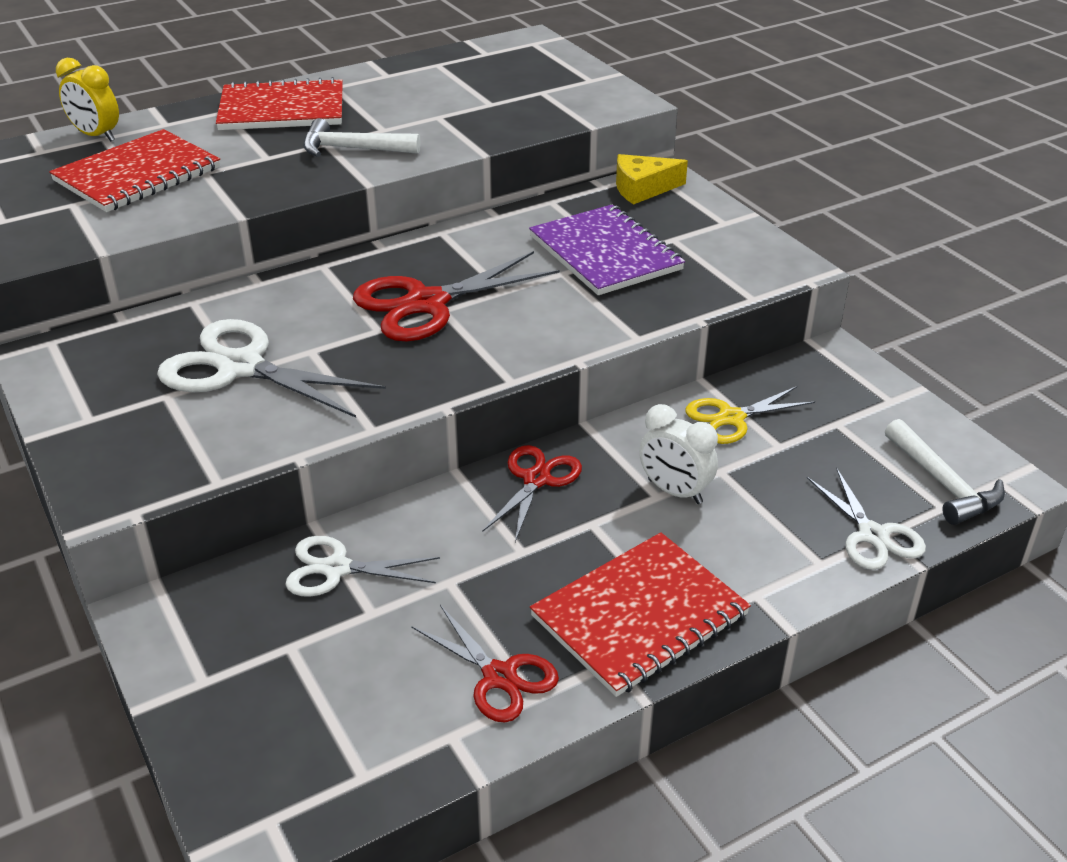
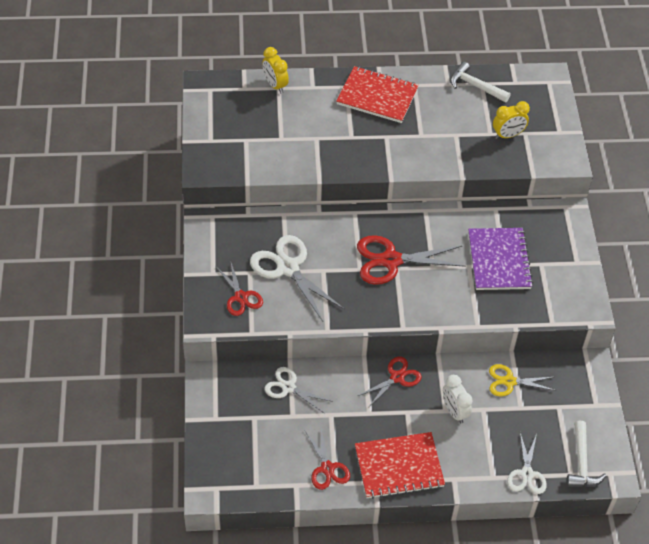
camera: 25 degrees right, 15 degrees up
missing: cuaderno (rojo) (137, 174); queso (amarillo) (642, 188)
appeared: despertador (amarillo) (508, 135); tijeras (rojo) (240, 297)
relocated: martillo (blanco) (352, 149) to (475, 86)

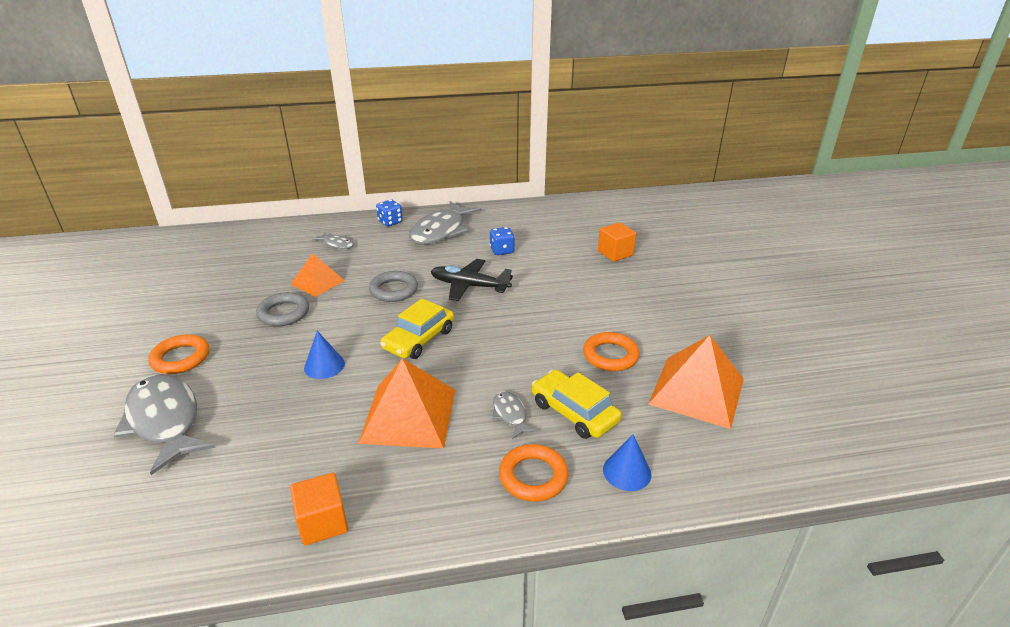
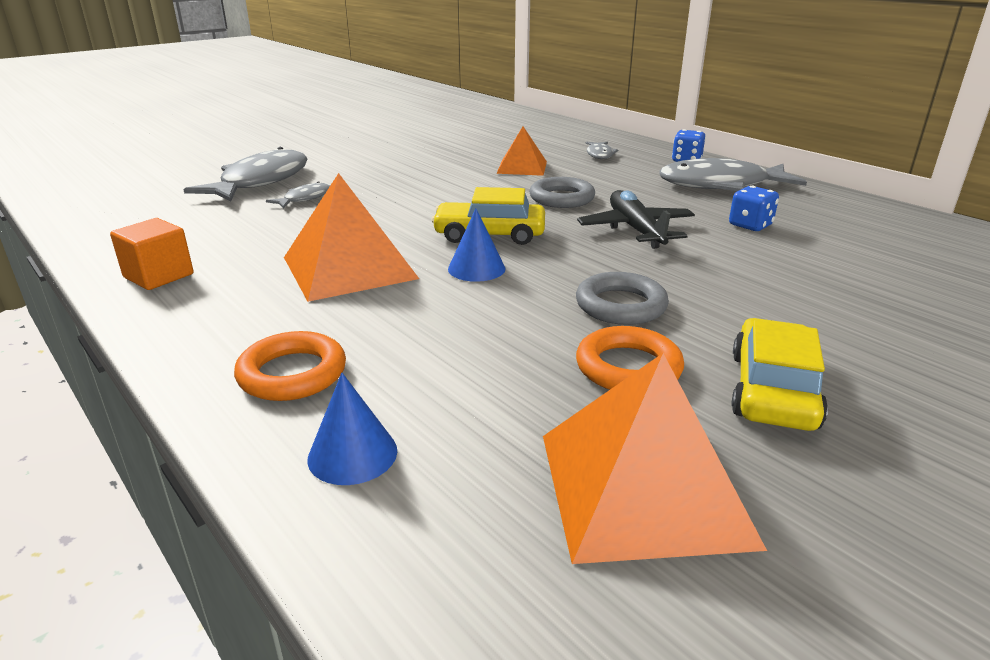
camera: 60 degrees right, 5 degrees down
missing: cubo (naranja) (615, 253); anillo (naranja) (181, 358)
relocated: anillo (gris) (284, 313) to (620, 305); cono (azul) (324, 365) to (476, 268); coche (amarillo) (574, 412) to (773, 390); pez (gris) (510, 414) to (304, 198)

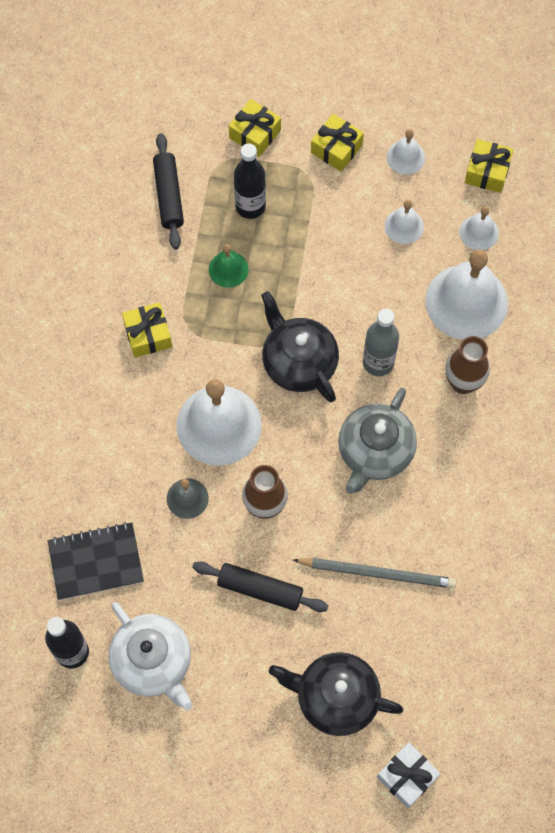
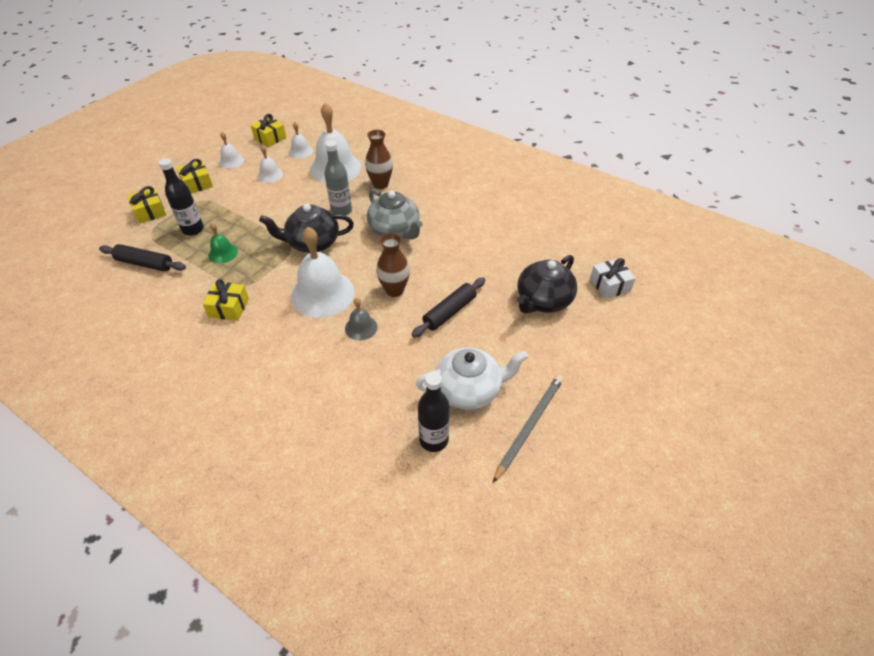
camera: 65 degrees left, 20 degrees down
missing: cuaderno (negro) (96, 562)
relocated: lápiz (gris) (377, 573) to (529, 426)

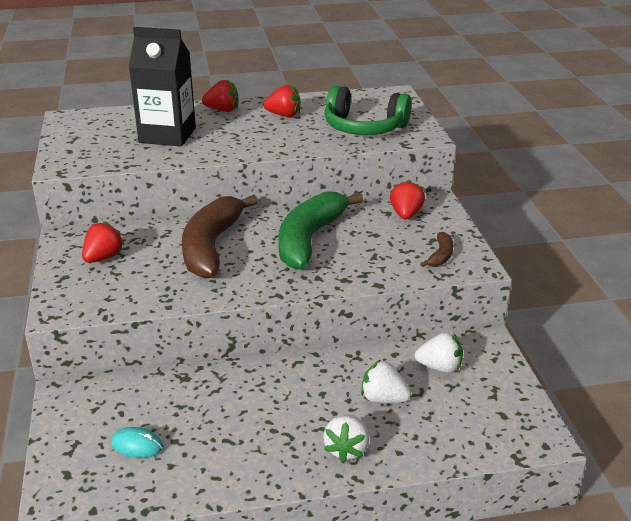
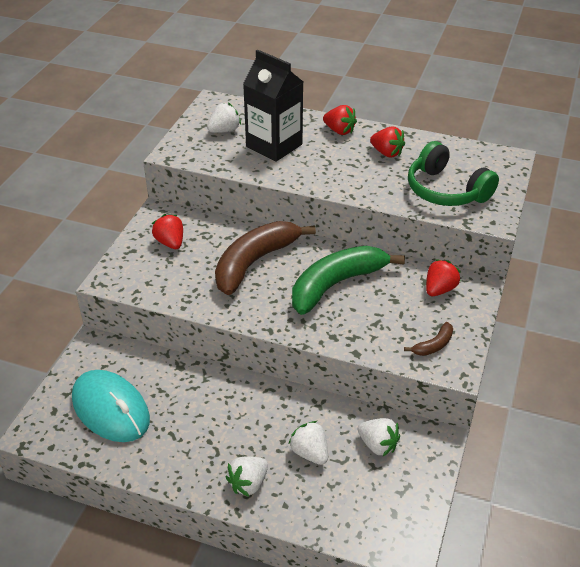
camera: 30 degrees right, 10 degrees up
appeared: fresa (blanco) (224, 130)
spun: fresa (rojo) (103, 257) = (170, 243) 90 degrees counterclockwise
size: ratón (turquesa) (137, 445) = (111, 409) x2.33

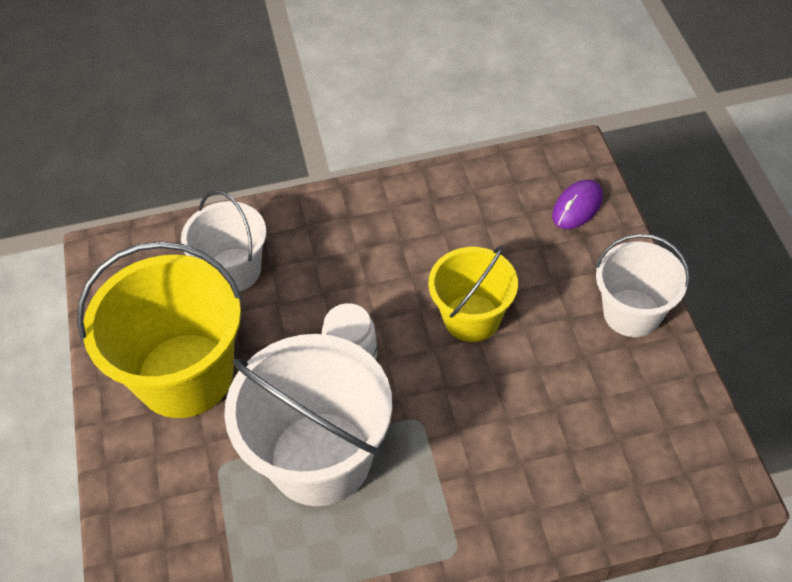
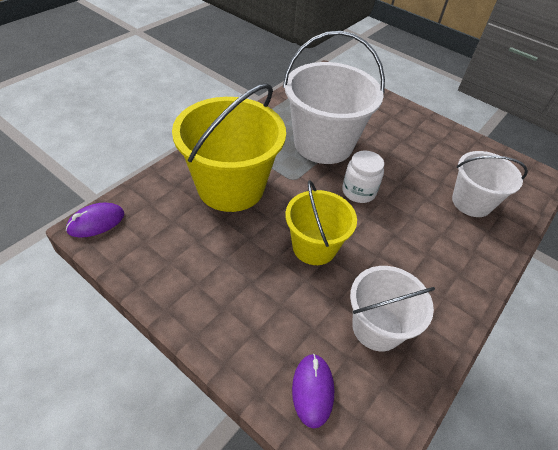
camera: 135 degrees right, 5 degrees down
appeared: ratón (morado) (96, 222)
relocated: balde (blanco) (632, 313) to (377, 327); balde (amarillo) (185, 375) to (231, 187)

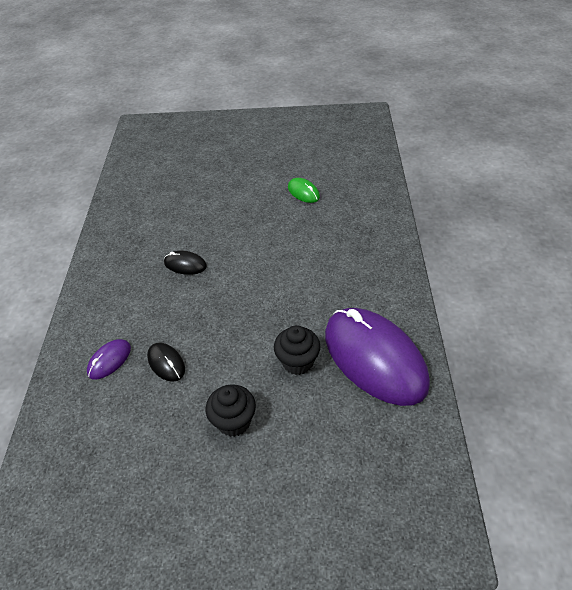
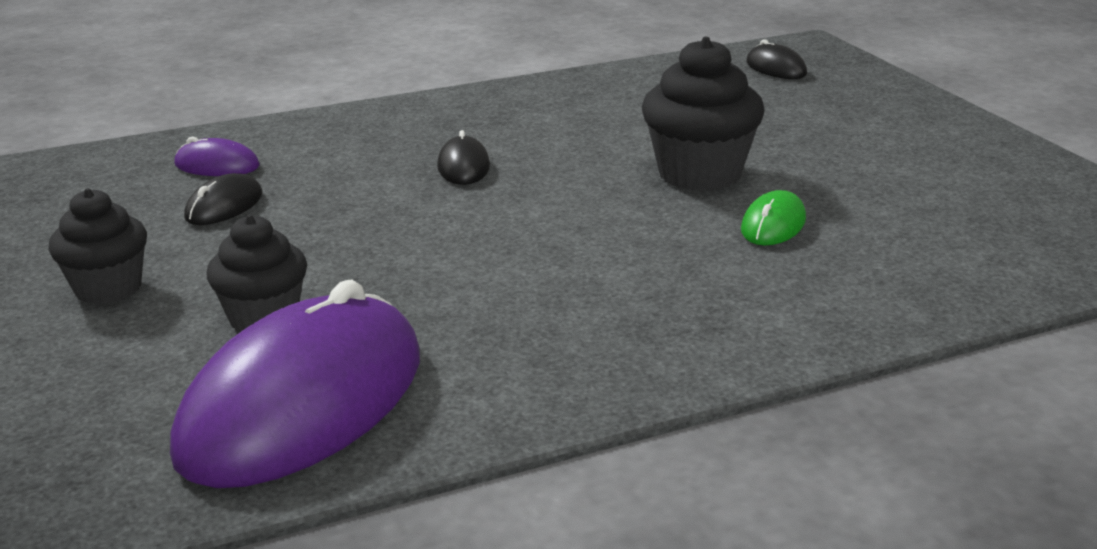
camera: 65 degrees right, 20 degrees down
appeared: magdalena (negro) (699, 174); ratón (negro) (776, 68)

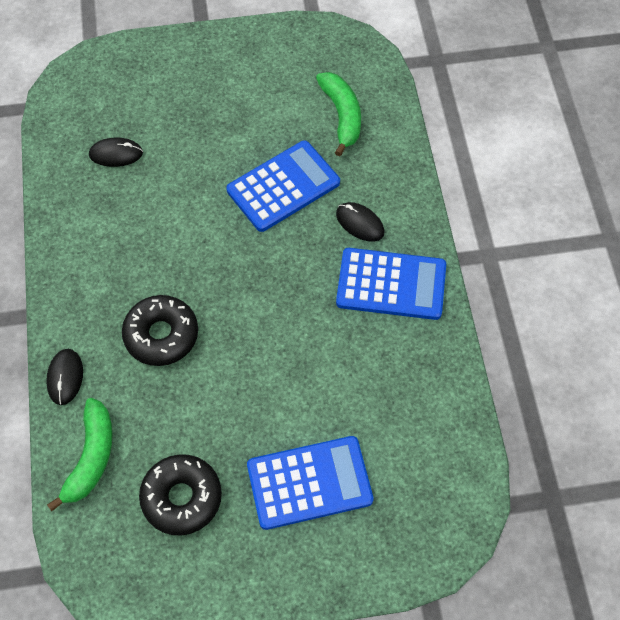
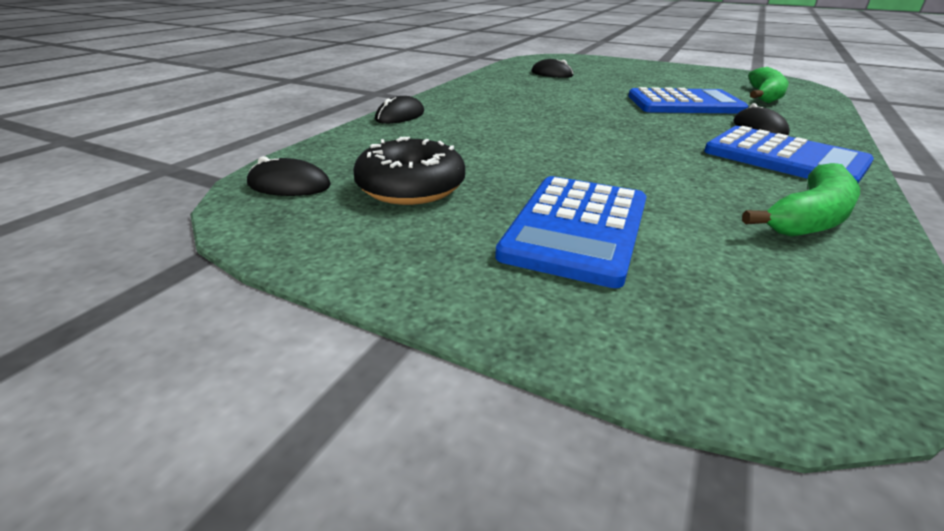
camera: 35 degrees right, 30 degrees down
missing: rosquilla (negro) (161, 335)
appeared: ratón (negro) (289, 185)
relocated: plátano (verde) (91, 457) to (809, 218)
spun: calculadora (azul) (309, 482) = (577, 228) 90 degrees clockwise

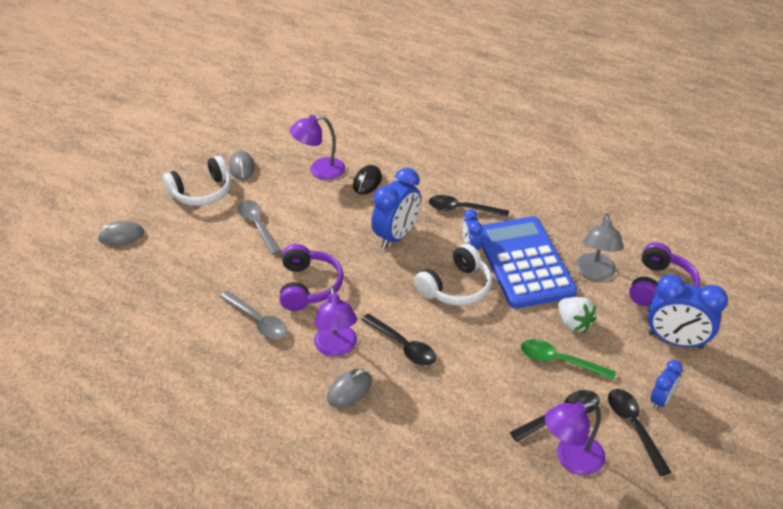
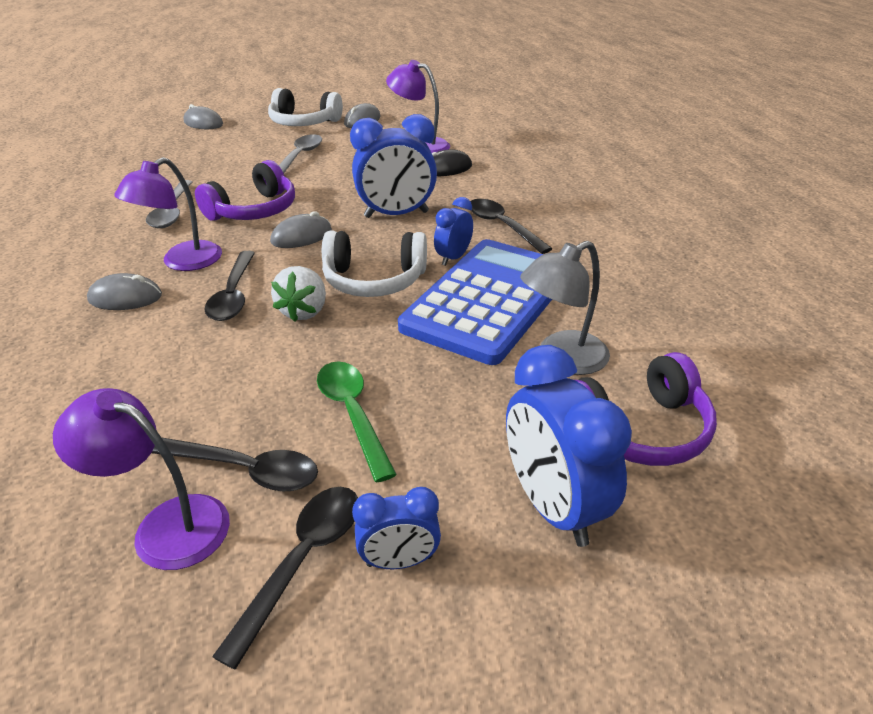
camera: 45 degrees right, 5 degrees down
appeared: ratón (gris) (301, 236)
relocated: fresa (blanco) (573, 323) to (304, 311)

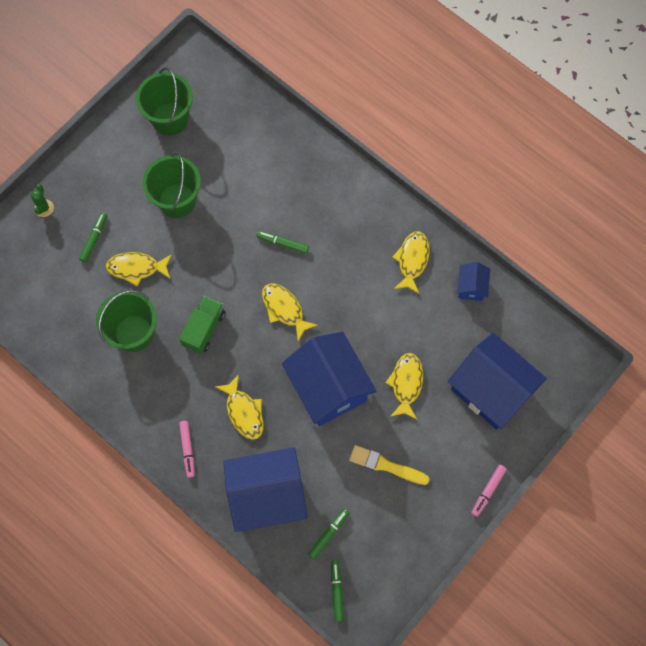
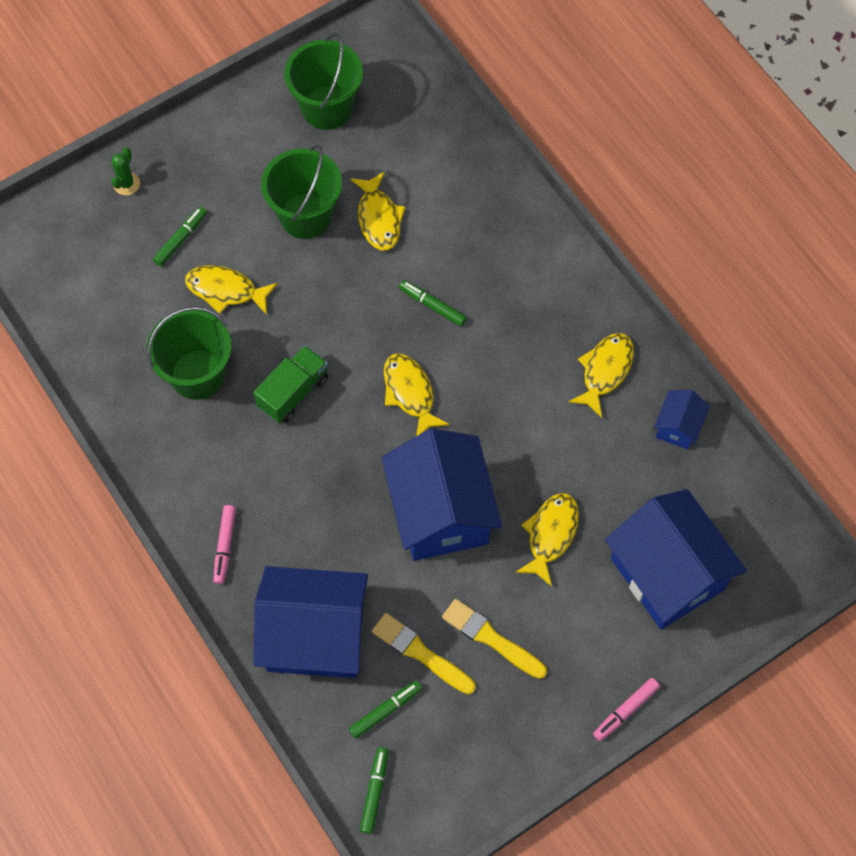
camera: 15 degrees right, 5 degrees down
appeared: pincel (amarillo) (421, 653)
relocated: pez (amarillo) (244, 412) to (378, 218)

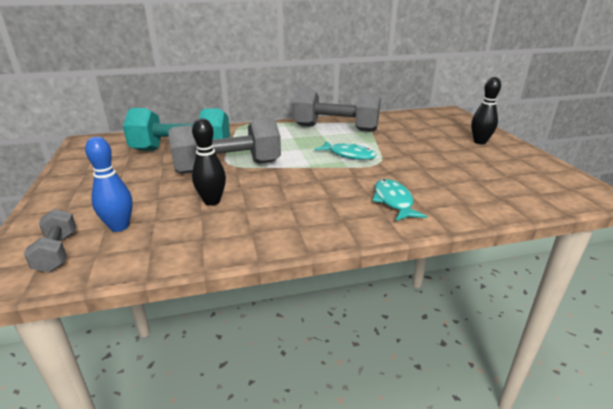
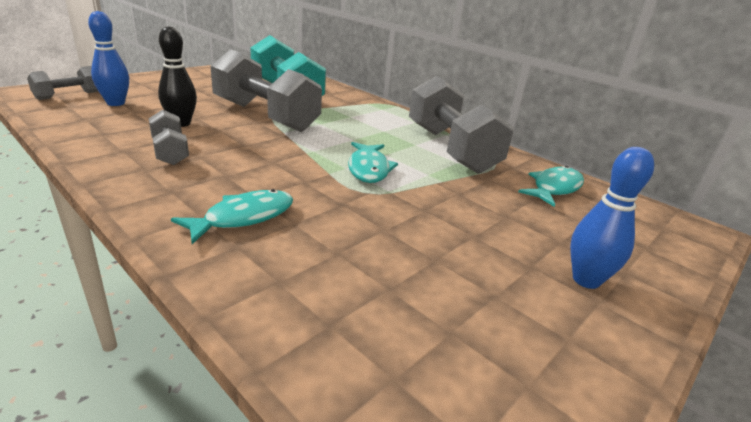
camera: 55 degrees right, 0 degrees up
appeared: mancuerna (gris) (170, 152); pez (turquesa) (554, 188)
colour: bolo (negro) (480, 142) to bolo (azul) (586, 280)

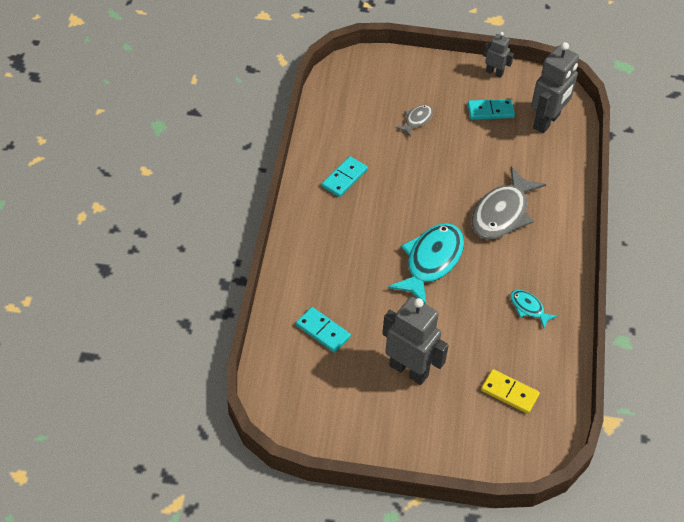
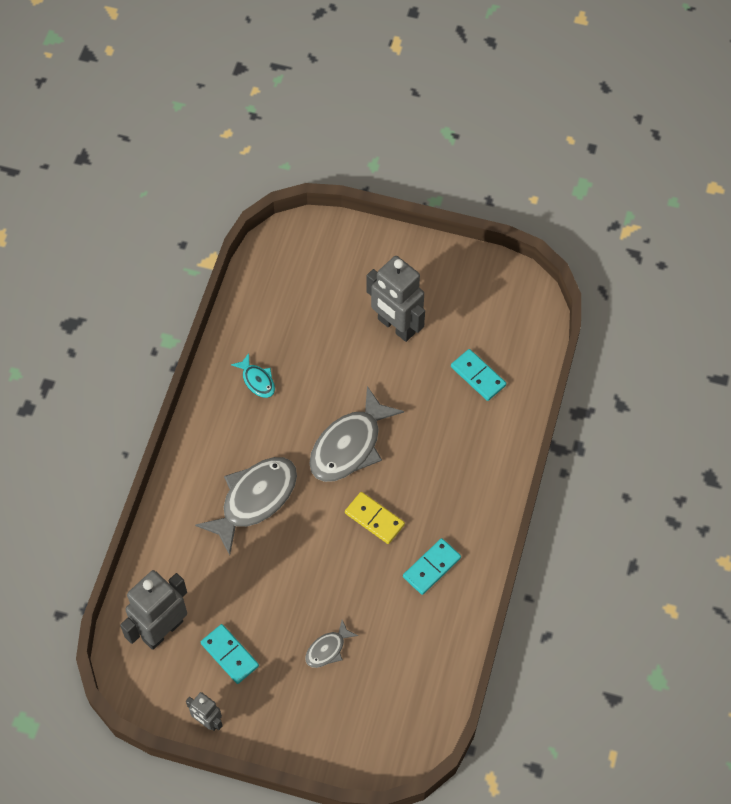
camera: 170 degrees left, 10 degrees up
relocated: ficha de dominó (amarillo) (509, 393) to (374, 519)
colour: pez (turquesa) (431, 261) to pez (gris) (349, 445)
spun: ficha de dominó (turquesa) (490, 111) = (229, 655) 45 degrees clockwise

